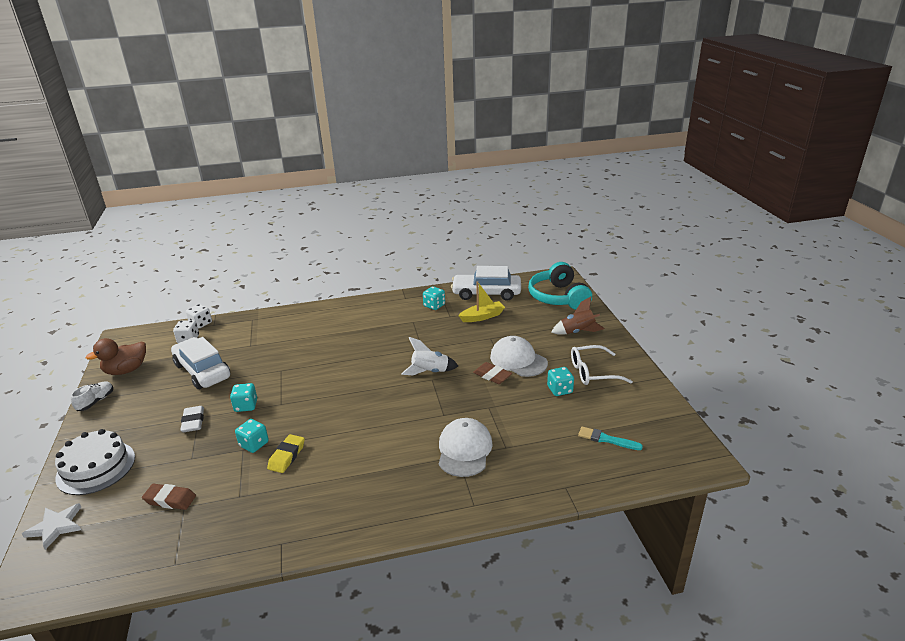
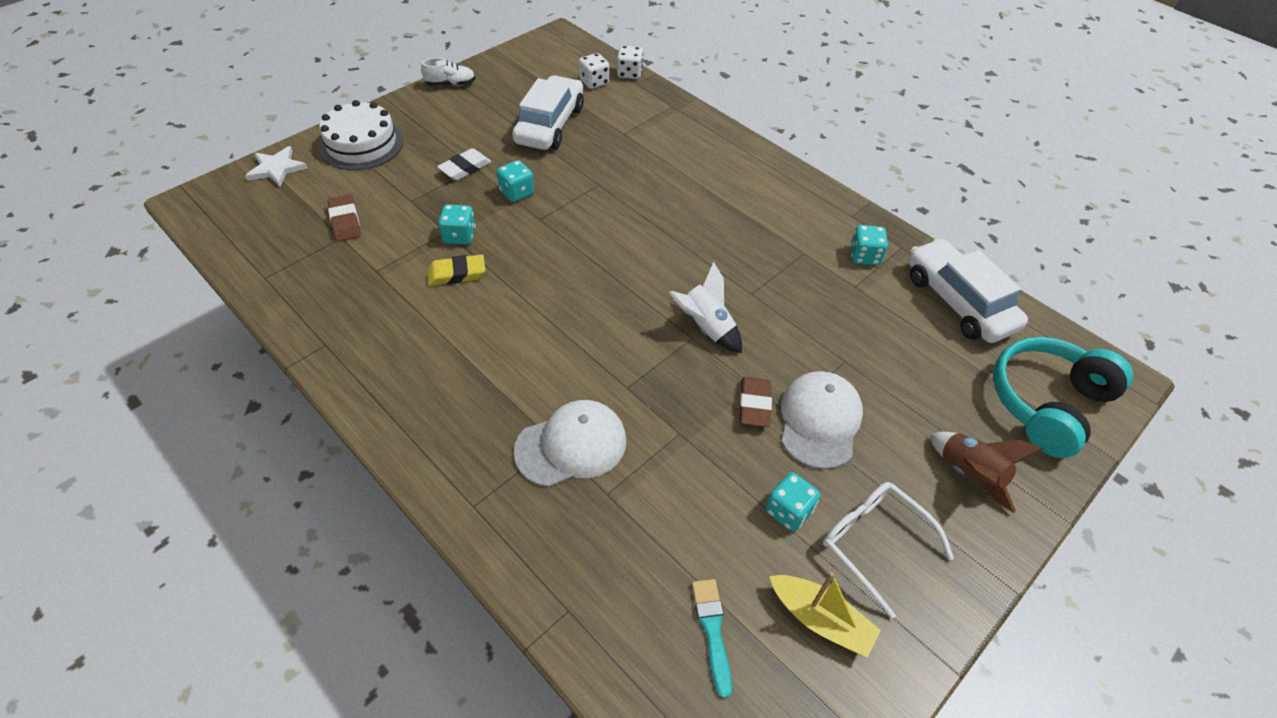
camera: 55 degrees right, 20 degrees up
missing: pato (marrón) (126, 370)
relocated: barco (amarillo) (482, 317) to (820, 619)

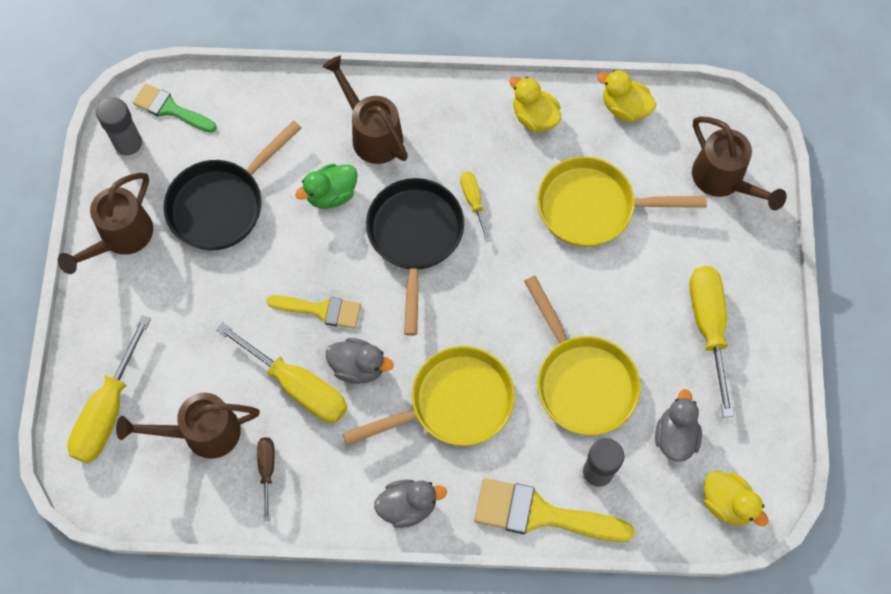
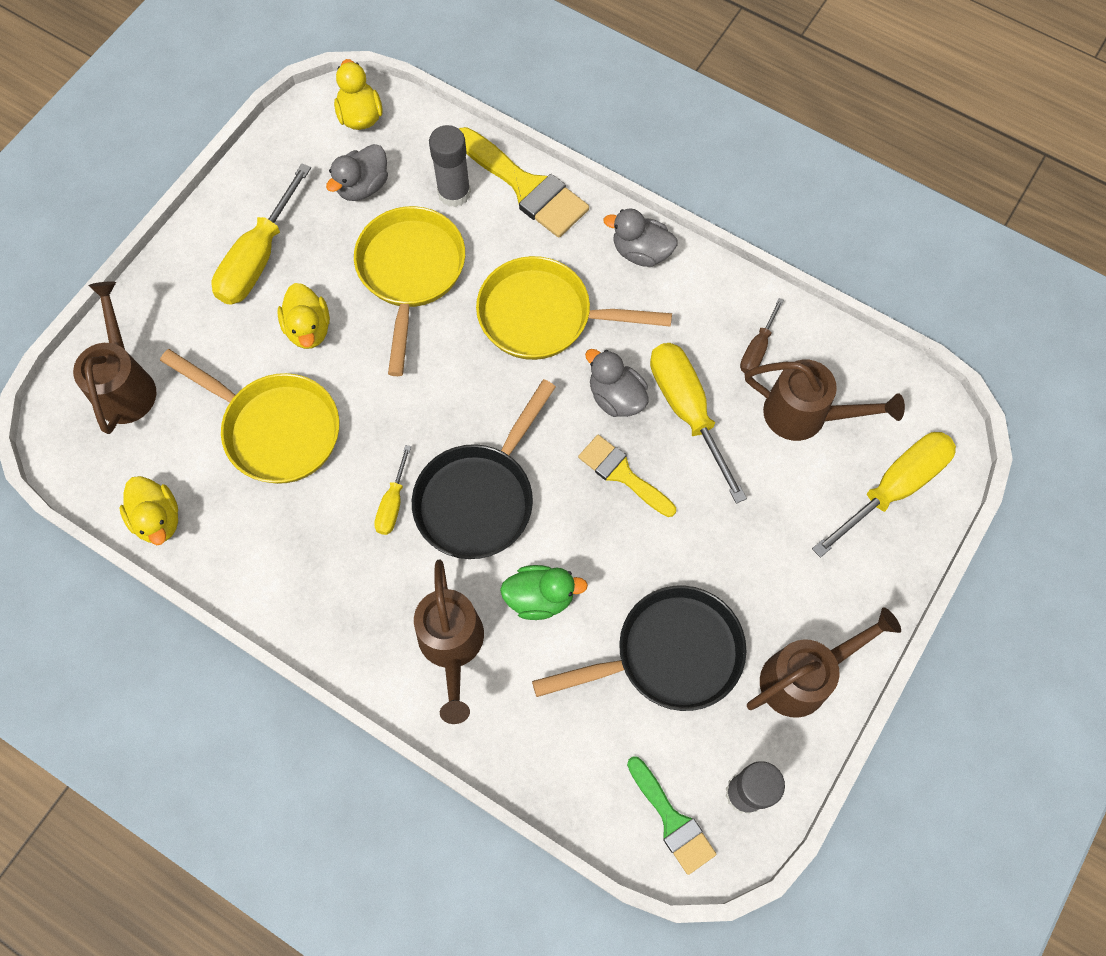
camera: 150 degrees left, 0 degrees up
relocated: pato (amarillo) (534, 117) to (308, 329)

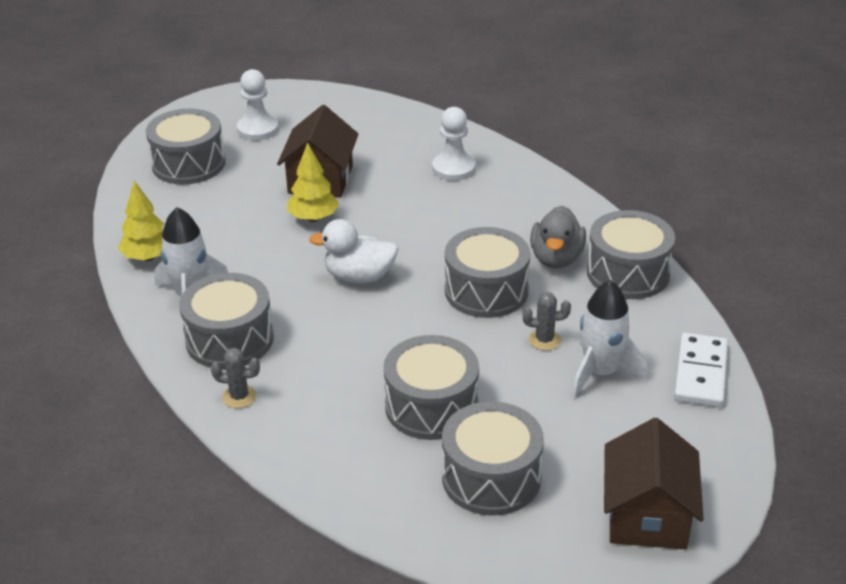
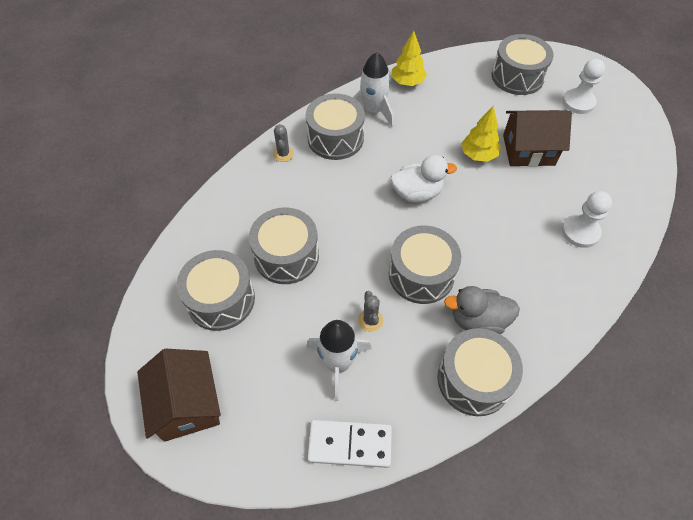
camera: 80 degrees right, 20 degrees up
spun: pato (blanco) (359, 277) = (417, 193) 90 degrees clockwise; casa (marrón) (647, 515) = (187, 404) 75 degrees clockwise

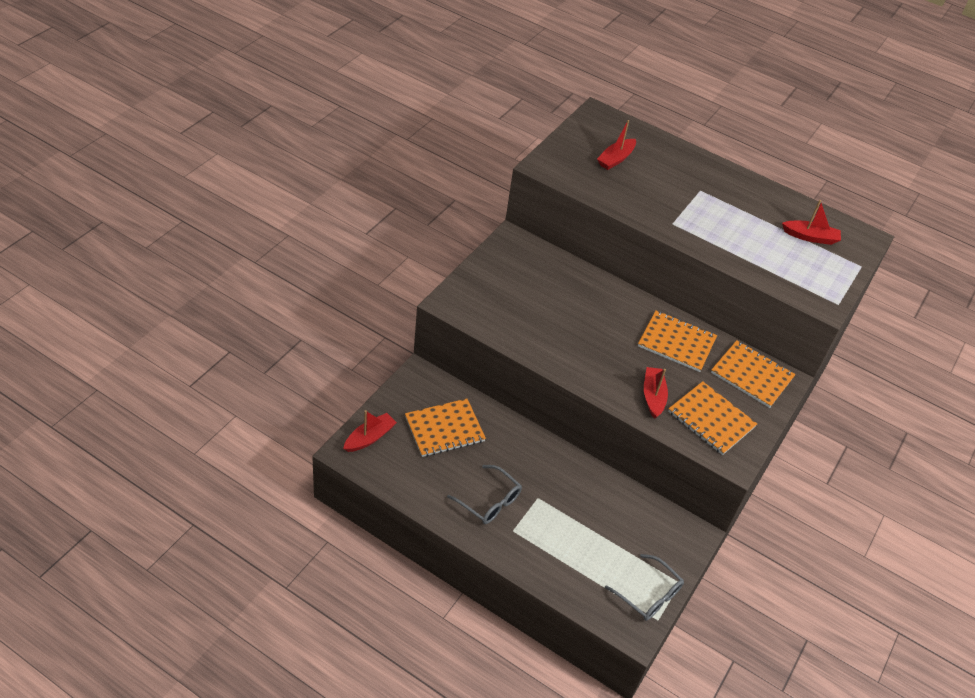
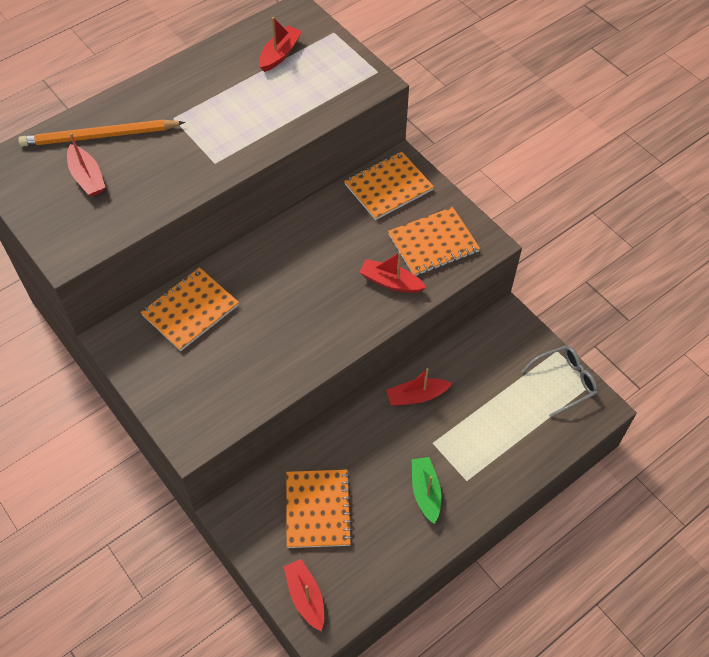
camera: 65 degrees left, 10 degrees up
appeared: lápiz (naranja) (99, 136); barco (rojo) (417, 396)
relocated: cuaderno (naranja) (676, 342) to (190, 310)
exchanged: gafas (gris) (489, 501) to barco (verde) (425, 492)

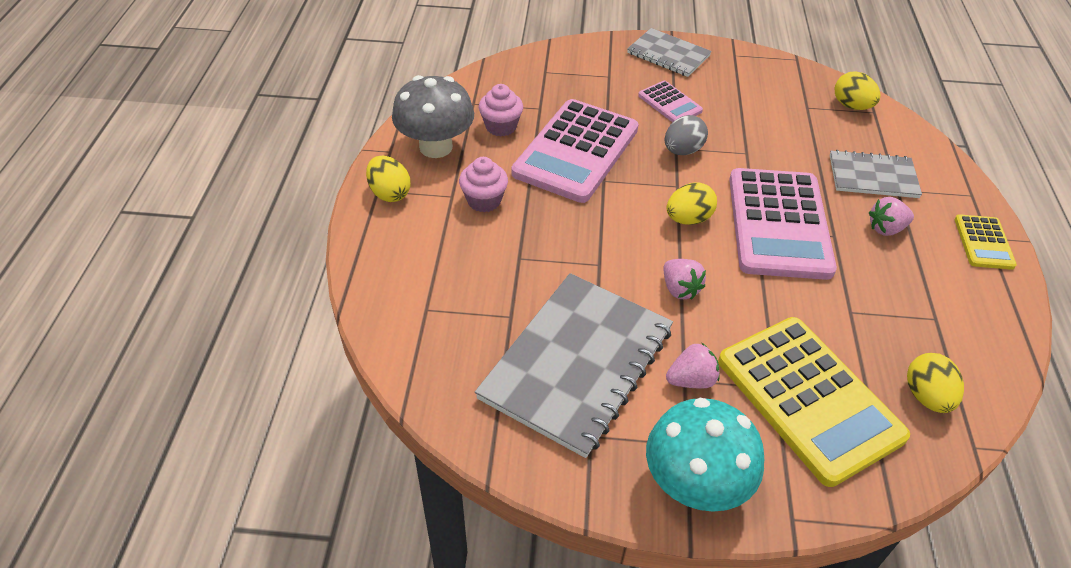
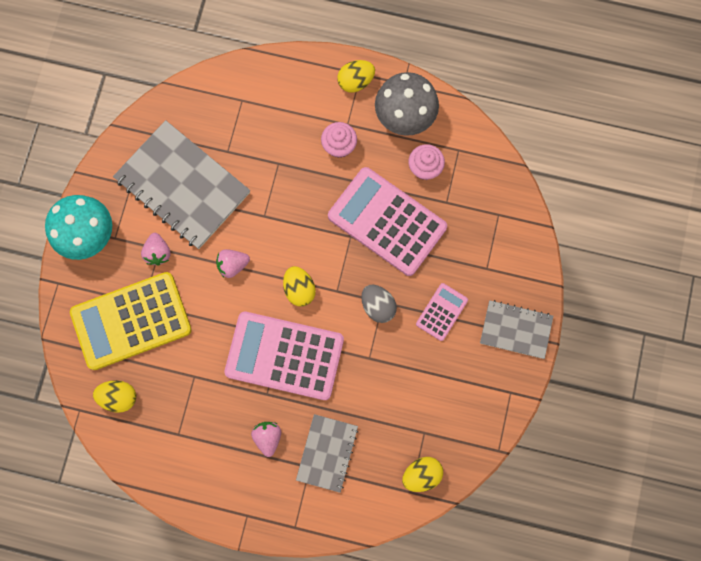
camera: 100 degrees right, 30 degrees up
missing: calculadora (amarillo) (983, 242)
spun: cuaderno (gris) (668, 54) = (515, 329) 60 degrees clockwise; calculadora (rosa) (669, 103) = (441, 312) 150 degrees clockwise

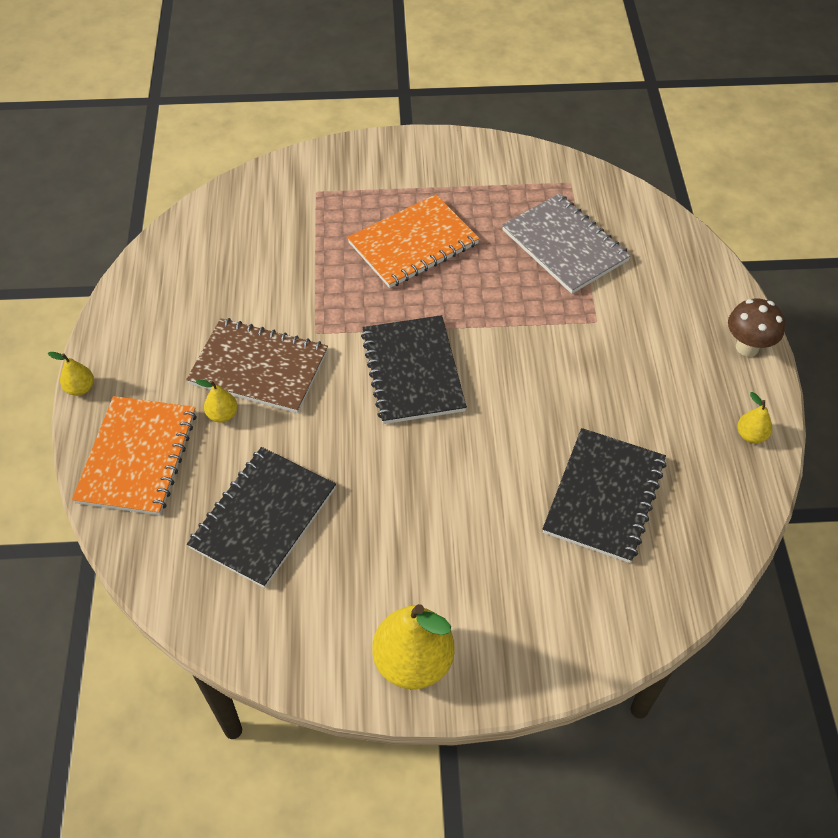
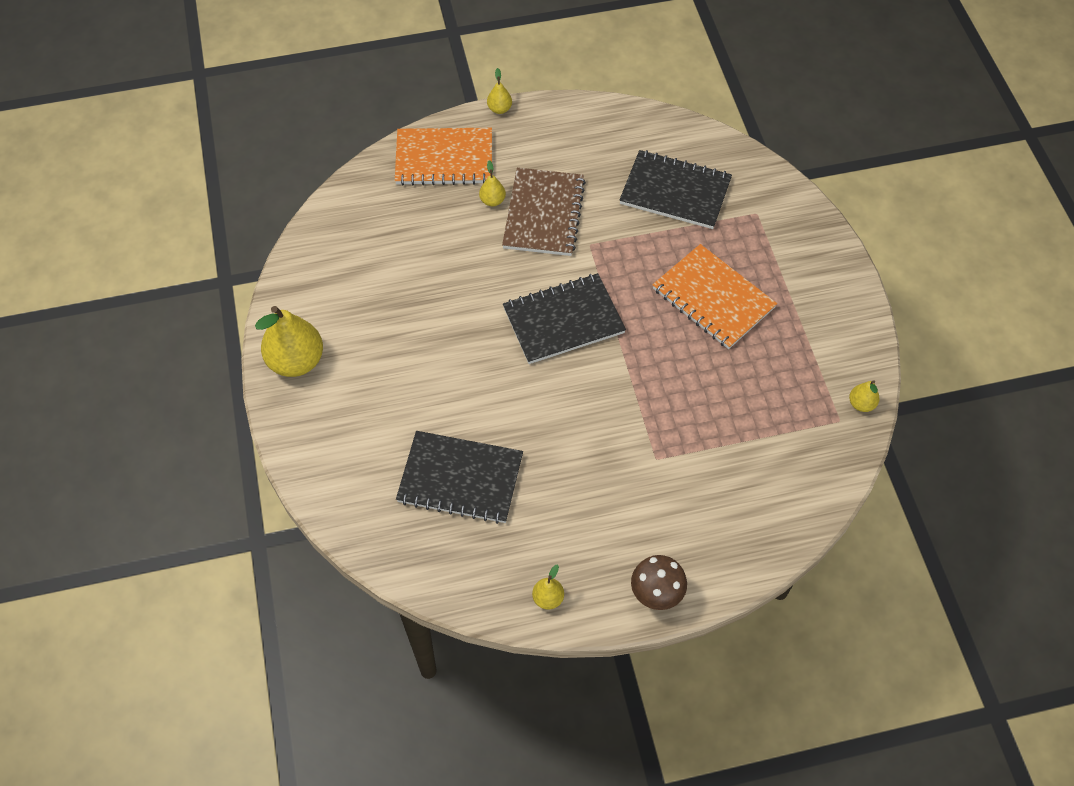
camera: 80 degrees right, 5 degrees up
missing: cuaderno (gris) (565, 245)
appeared: pera (amarillo) (861, 404)
relocated: cuaderno (negro) (263, 518) to (675, 191)

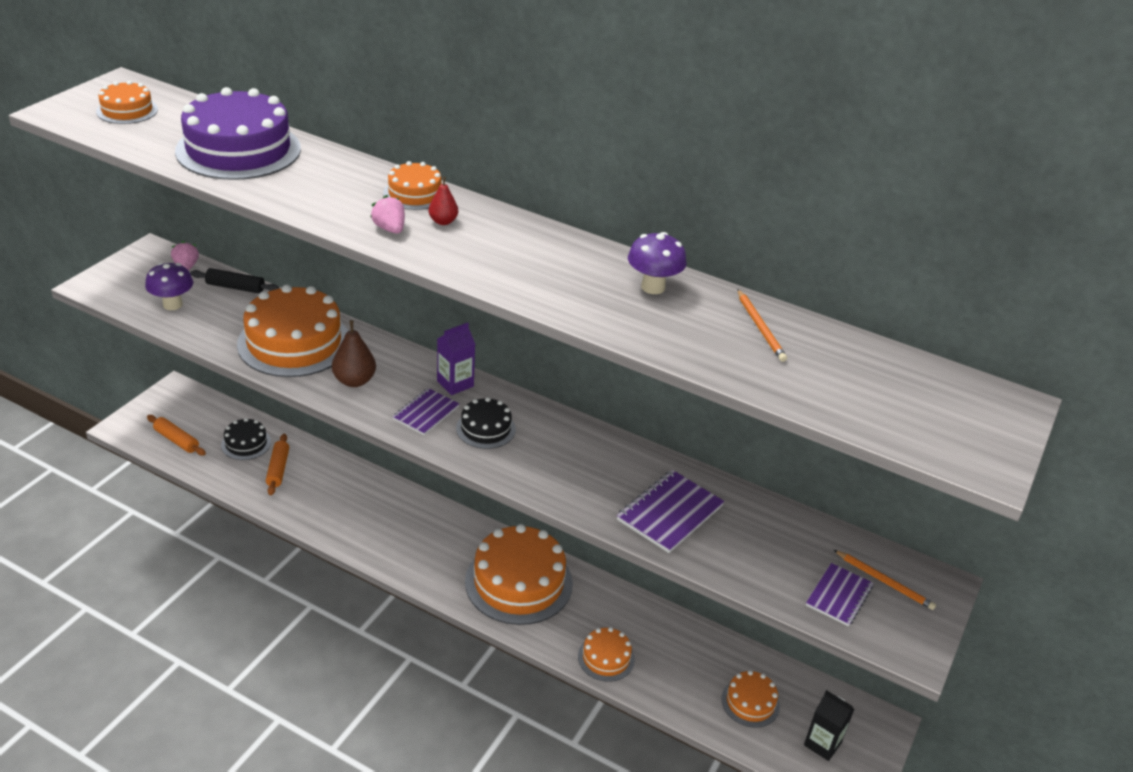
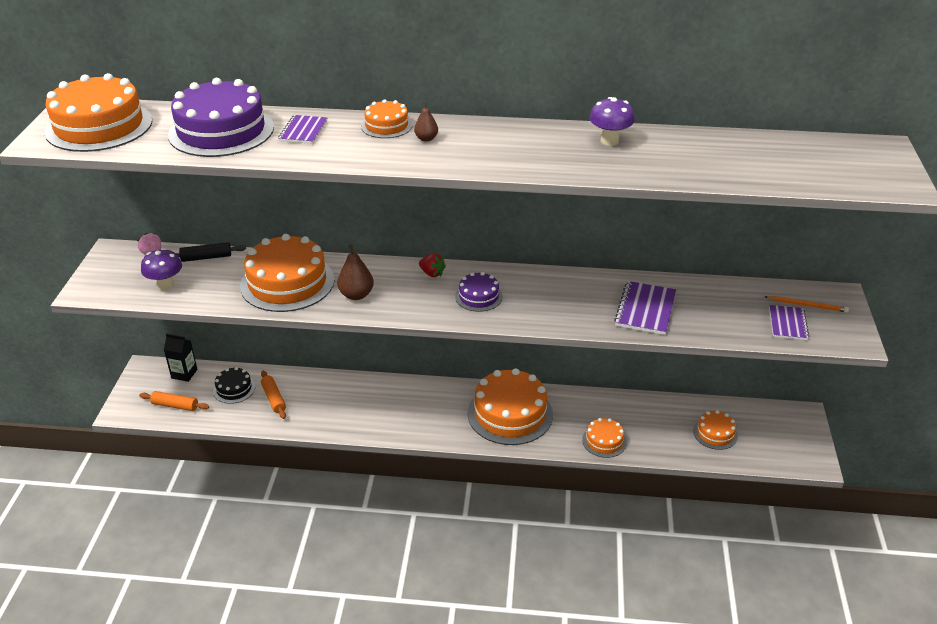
camera: 20 degrees left, 0 degrees up
missing: fresa (rosa) (390, 229); lápiz (naranja) (760, 327)
relocated: cuaderno (morado) (426, 413) to (303, 131); cartón de leche (negro) (822, 744) to (184, 374)
exchanged: cartón de leche (morado) (455, 384) to fresa (rojo) (432, 273)
colour: pera (rojo) (443, 221) to pera (marrón) (426, 139); tarta (negro) (486, 428) to tarta (morado) (478, 296)
size: tarta (naranja) (127, 110) = (99, 126) x2.00

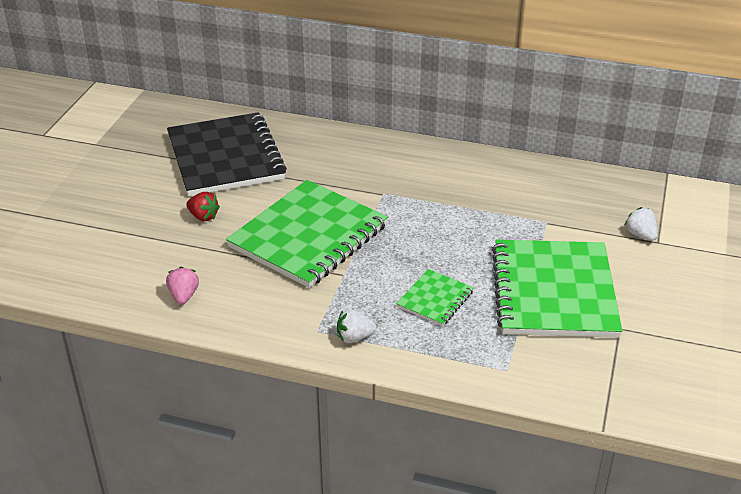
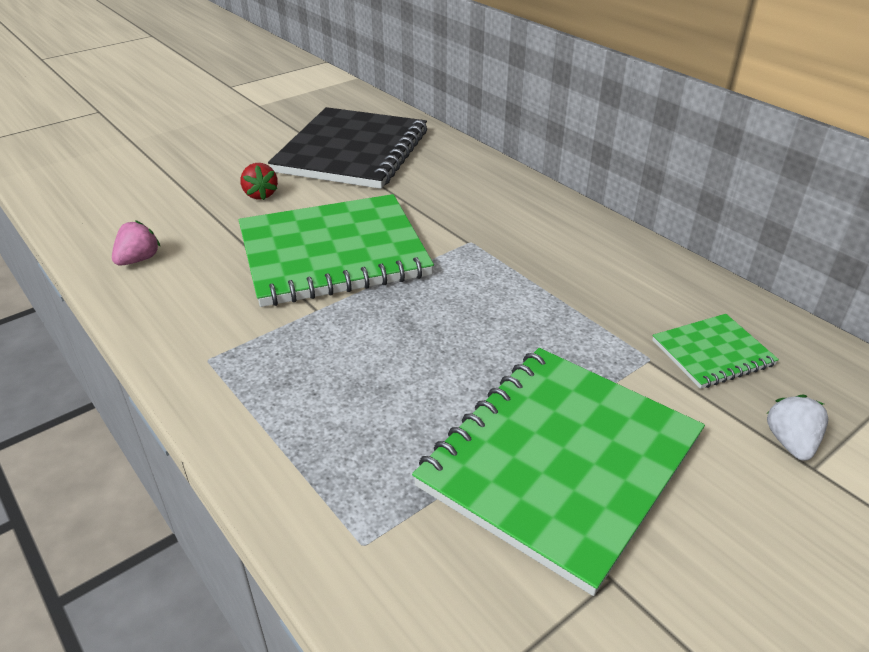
camera: 35 degrees right, 0 degrees up
missing: fresa (blanco) (354, 337)
relocated: cuaderno (verde) (435, 299) to (712, 353)

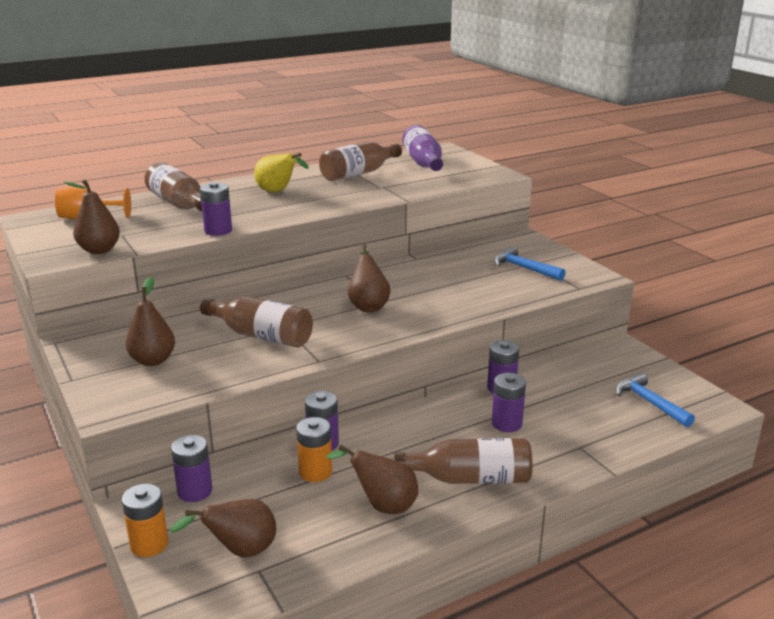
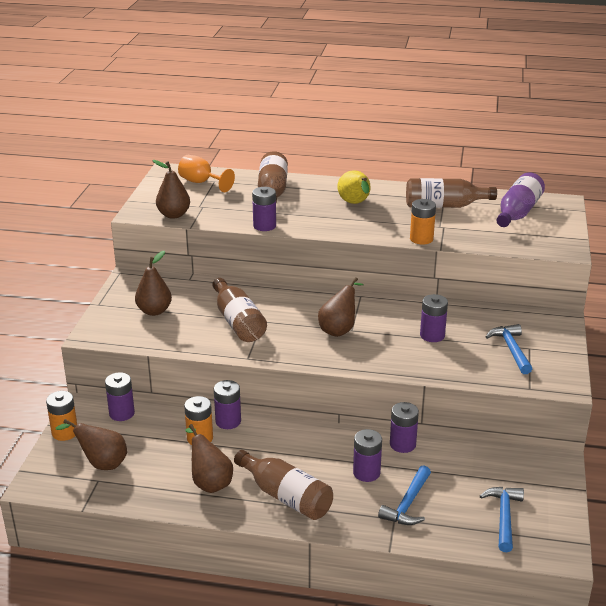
camera: 40 degrees right, 5 degrees up
appeared: pila (naranja) (421, 239); pila (morado) (432, 335); martillo (azul) (407, 504)

